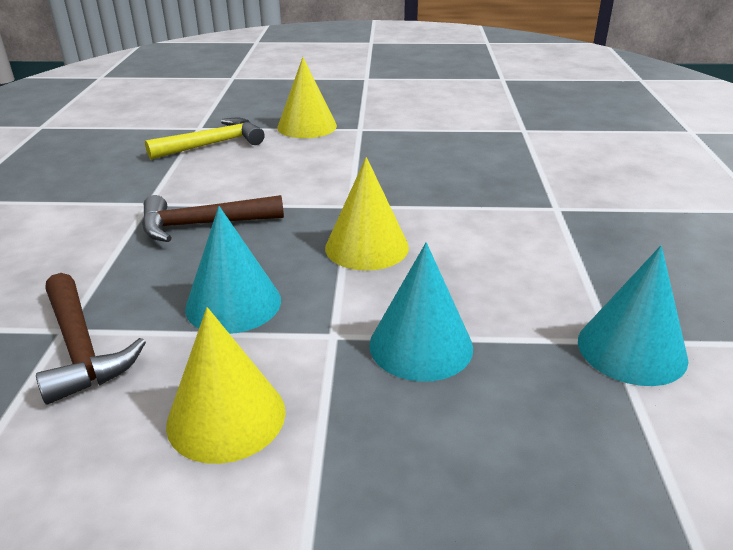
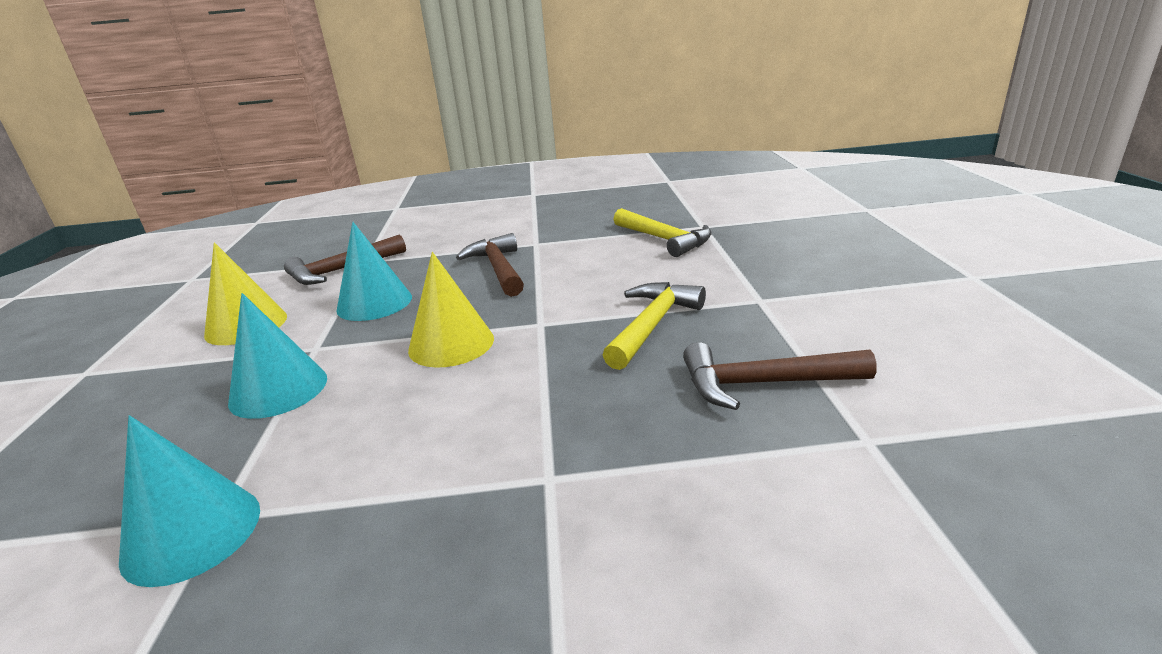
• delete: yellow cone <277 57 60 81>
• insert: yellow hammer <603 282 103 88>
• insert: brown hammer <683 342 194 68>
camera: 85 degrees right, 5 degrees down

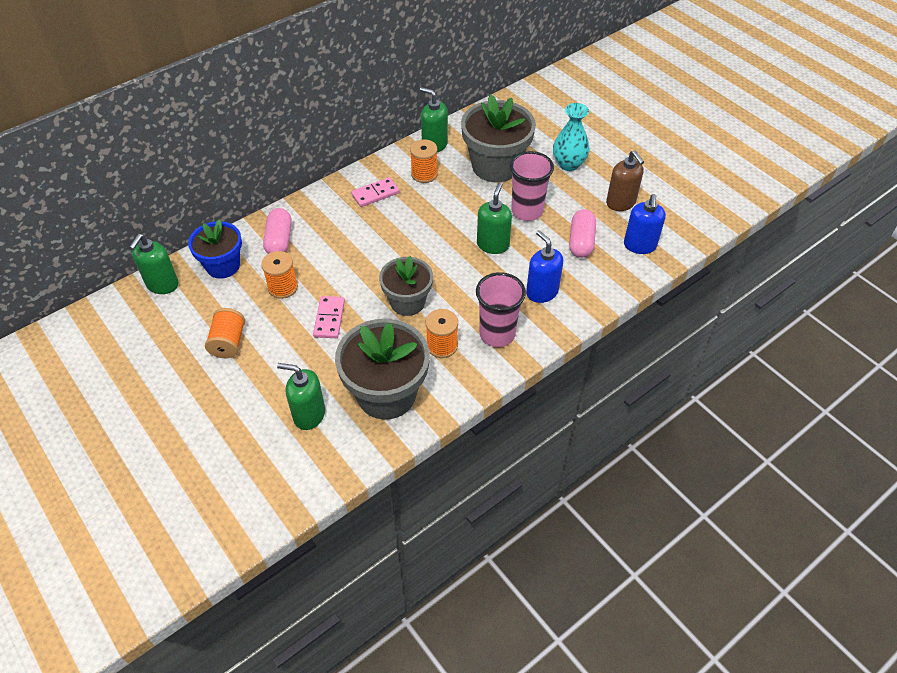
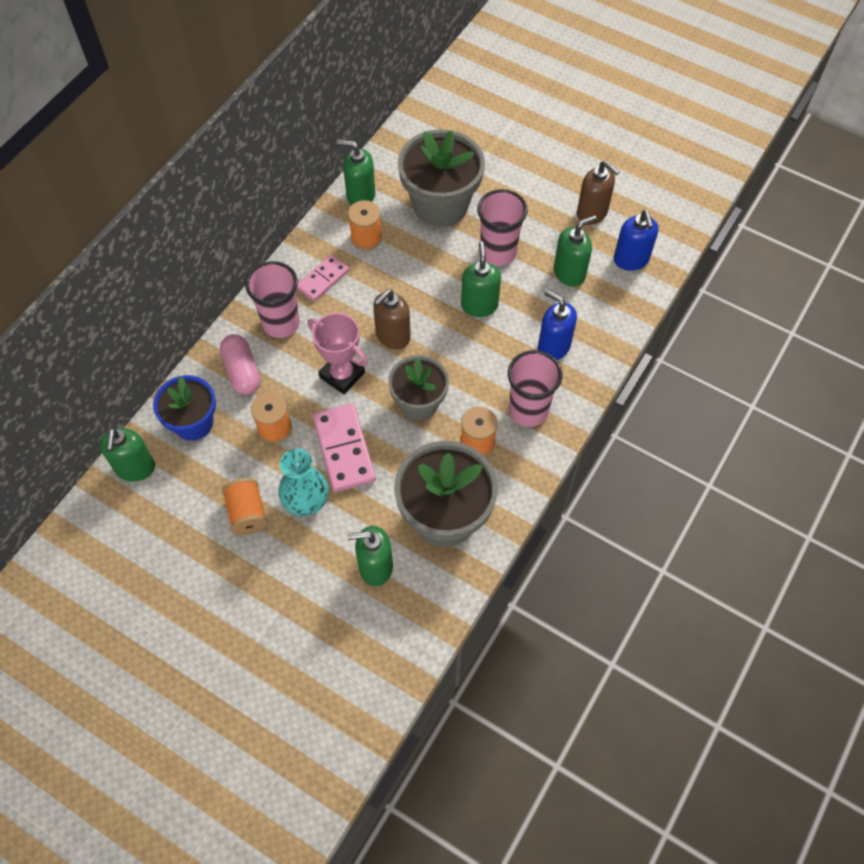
• move: turquoise vase <553 103 37 68> to <279 448 50 68>
• replace: pink capsule <569 209 27 49> to green soap dispenser <554 215 43 72>
• resize: pink domino <313 296 32 42> = <313 404 63 88> x1.56
• insert: pink cup <245 261 55 77>
• insert: brown soap dispenser <373 290 38 59>
• insert: pink trophy <307 313 61 82>
camera: 20 degrees left, 10 degrees up

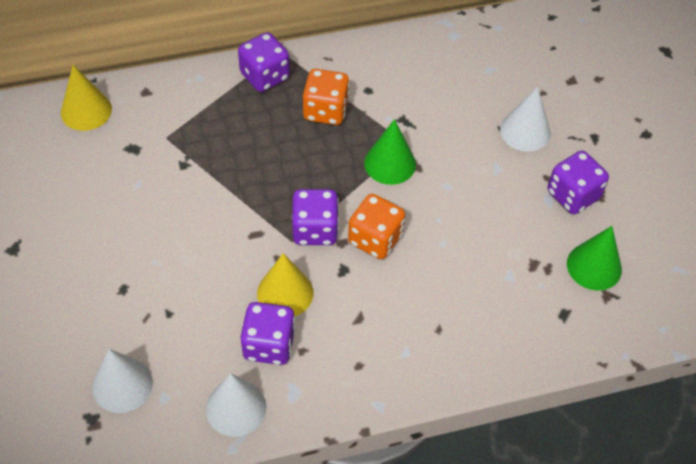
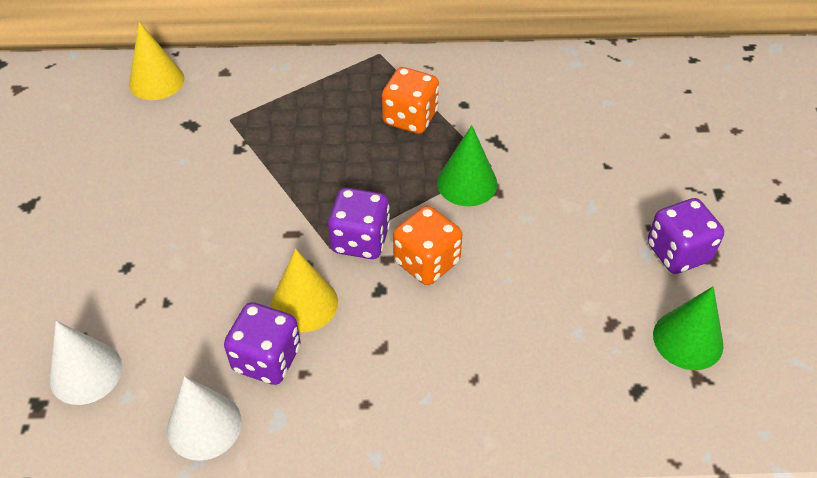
• delete: purple dice <238 32 52 60>
• delete: white cone <500 86 51 66>
camera: 15 degrees right, 5 degrees down

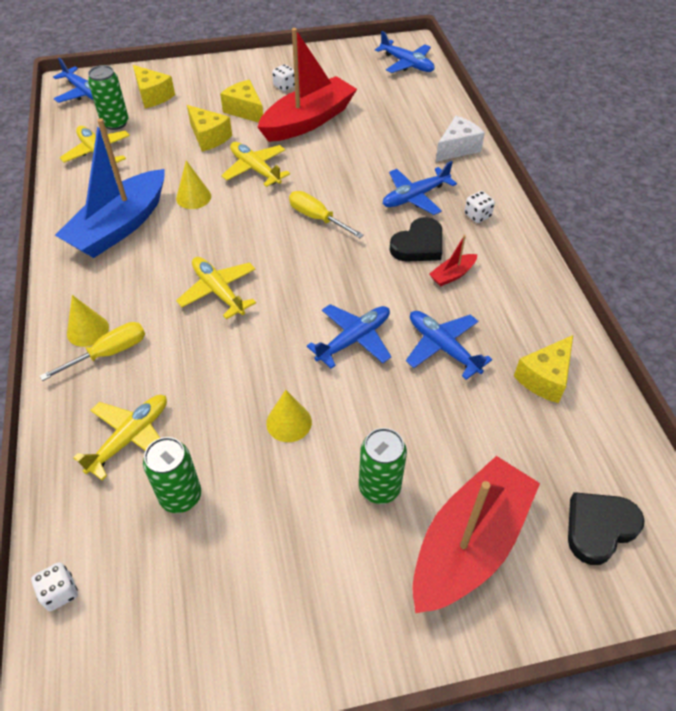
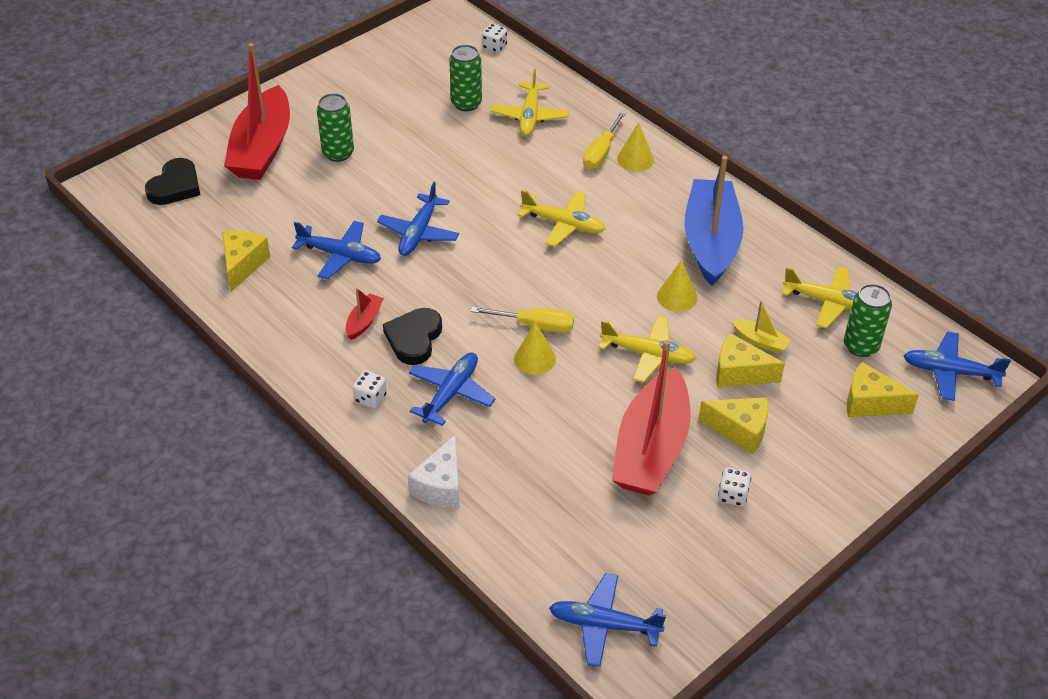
• move: yellow cone <266 390 46 52> to <514 322 42 53>
• insert: yellow boat <732 301 59 52>
camera: 150 degrees right, 5 degrees down

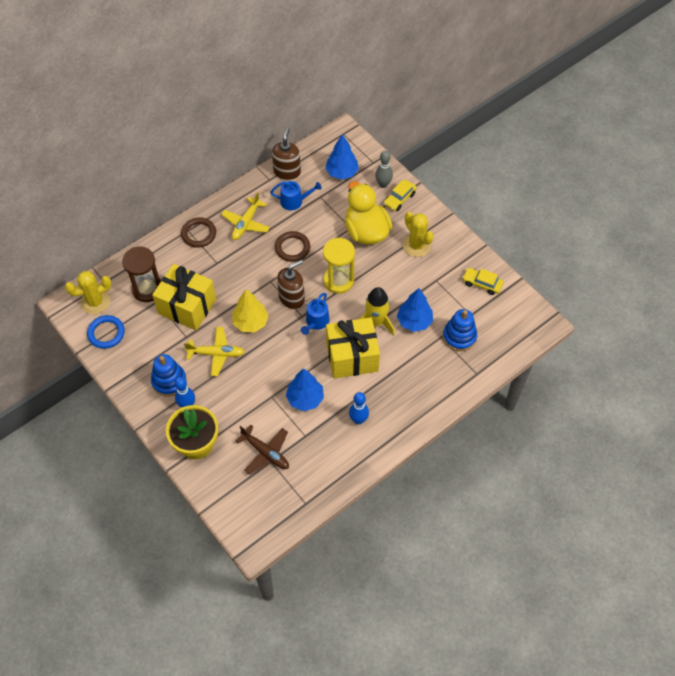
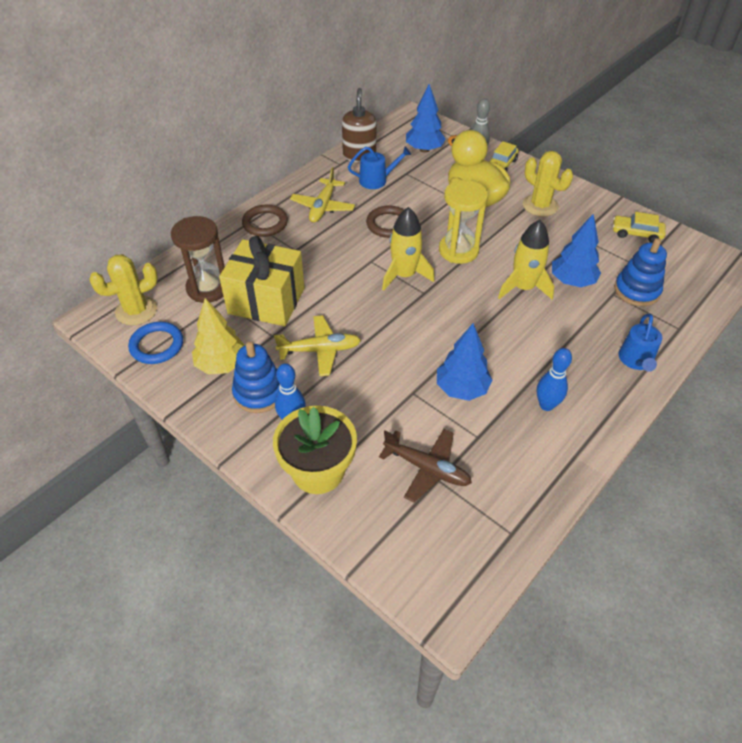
• replace: brown soap dispenser <277 260 28 49> to yellow rocket <382 207 53 84>
• move: yellow tree <232 289 37 43> to <192 298 53 77>
• move: blue watering can <301 293 29 42> to <619 314 43 58>
• delete: yellow gift <326 317 54 62>
camera: 10 degrees left, 10 degrees down

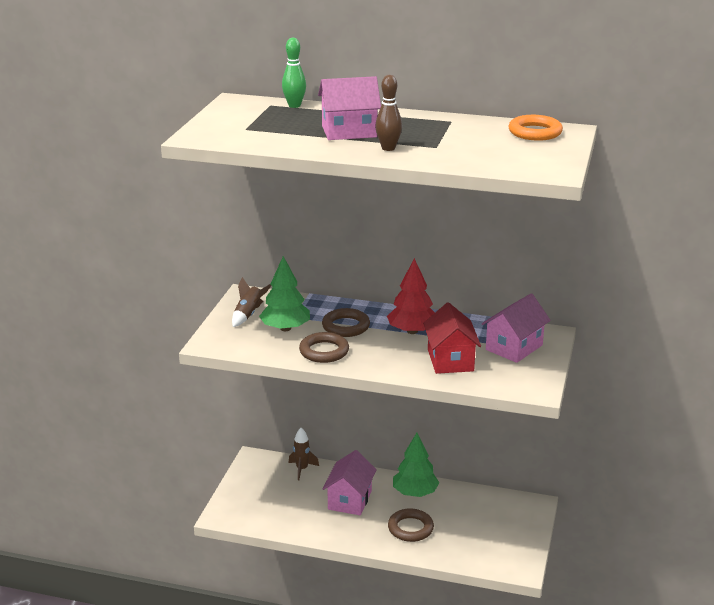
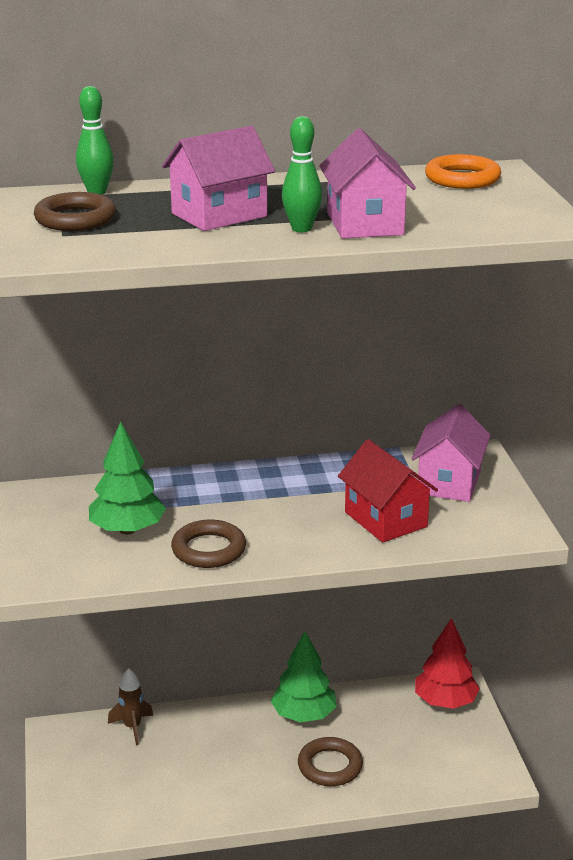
• recolor: brown bowling pin <375 75 27 76> to green bowling pin <282 116 40 116>
• move: red tree <387 258 48 76> to <415 618 65 91>
• delete: brown rocket <232 277 39 50>
• move: brown ring <322 308 48 29> to <34 192 82 39>
• move: pink house <323 450 54 65> to <319 128 97 111>
camera: 25 degrees left, 0 degrees up

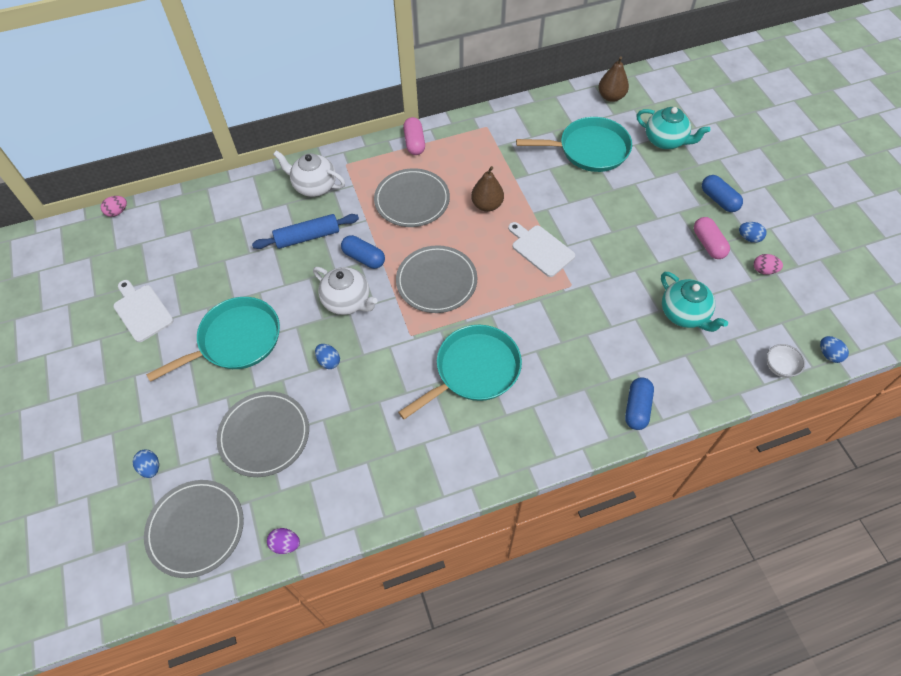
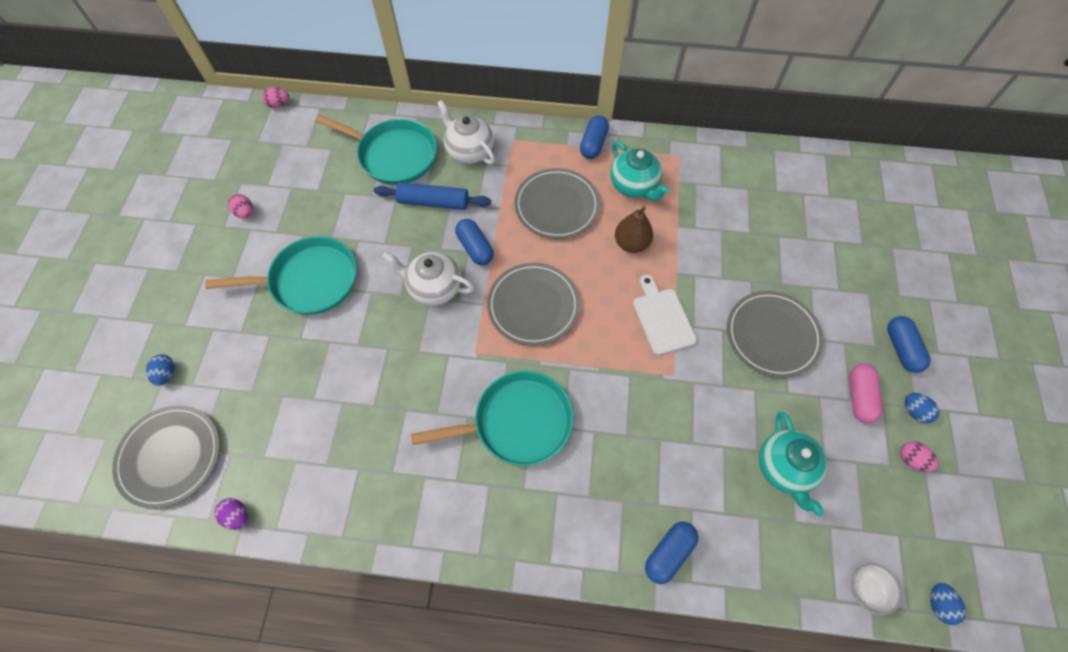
• delete: brown pear <598 56 31 46>
• move: turquoise teapot <637 107 73 42> to <610 141 60 60>
• recolor: pink capsule <403 117 22 38> to blue capsule <580 115 29 44>
• move: turquoise pan <516 117 116 55> to <315 115 122 70>
• rotate: white teapot <313 267 65 48> = <382 252 92 54> 135 degrees clockwise
• replace: white cutting board <113 280 61 62> to pink egg <228 194 25 25>
• delete: blue egg <315 344 25 25>
• move: grey plate <216 391 93 86> to <727 291 96 87>
camera: 25 degrees right, 5 degrees up

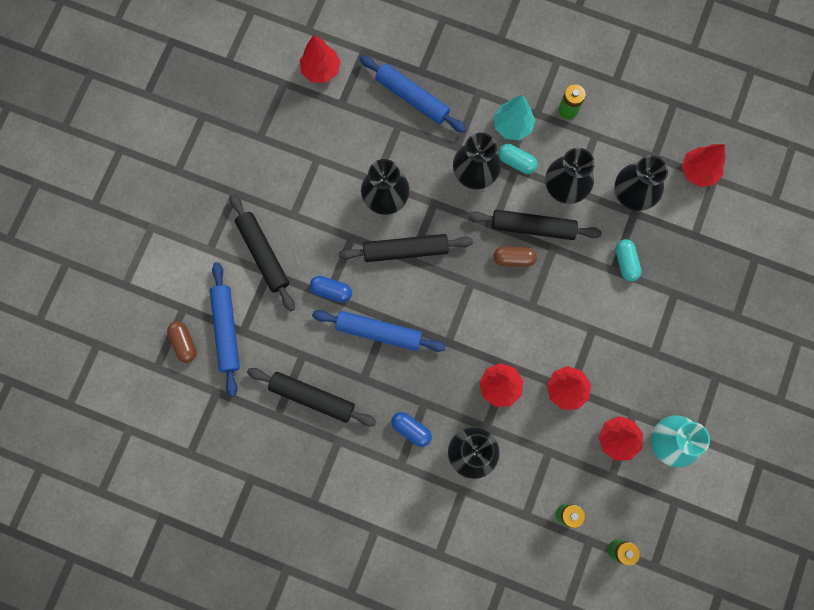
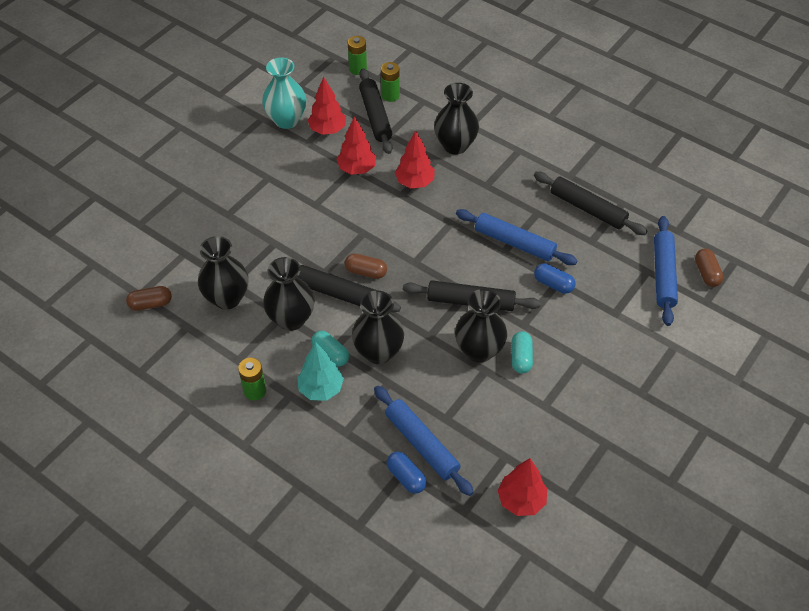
• replace: red tree <682 144 43 43> to brown capsule <126 286 46 25>
• move: black rolling pin <230 194 65 117> to <359 68 33 86>
• move: turquoise capsule <615 239 27 43> to <512 331 21 43>
• move: blue capsule <391 412 41 35> to <386 452 41 42>
camera: 165 degrees left, 25 degrees down

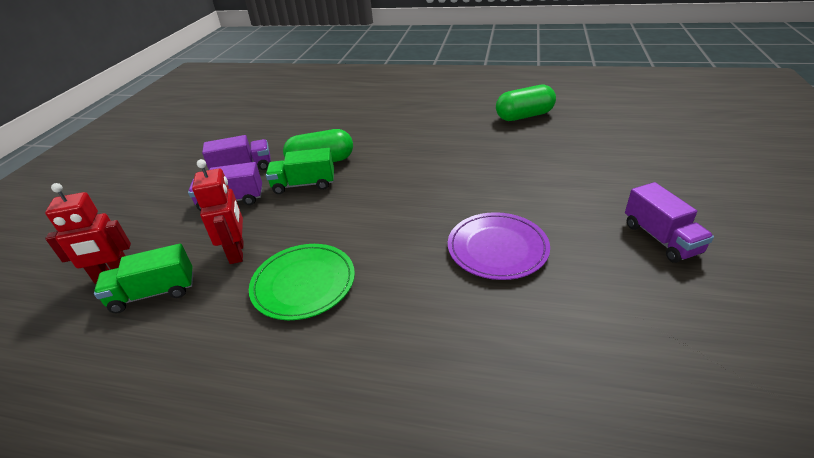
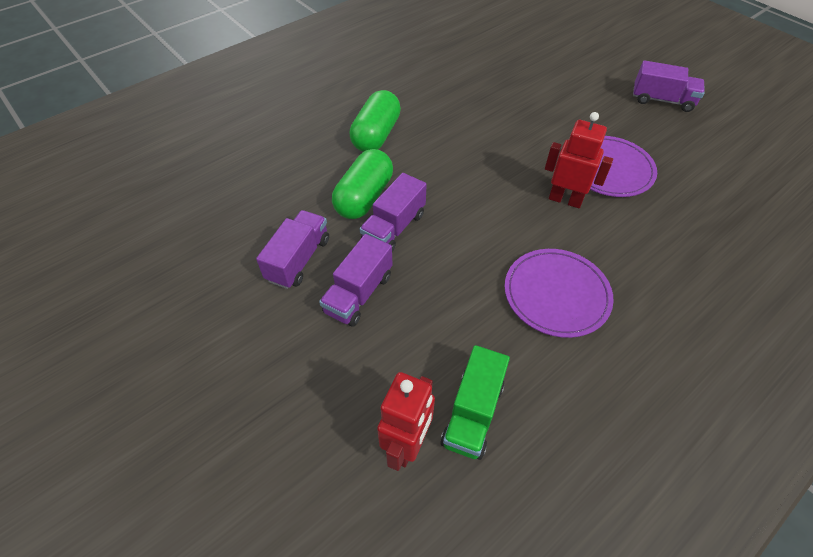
• move: green capsule <496 85 60 36> to <349 90 52 62>
• recolor: green truck <266 148 68 46> to purple truck <360 173 67 79>
• move: red robot <192 159 52 105> to <545 112 68 96>
• recolor: green plate <249 244 106 76> to purple plate <505 249 109 89>
camera: 55 degrees left, 15 degrees up

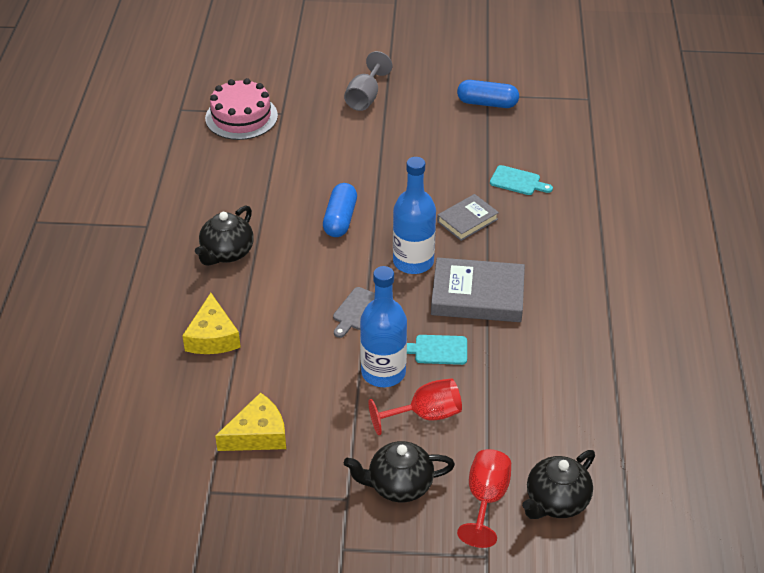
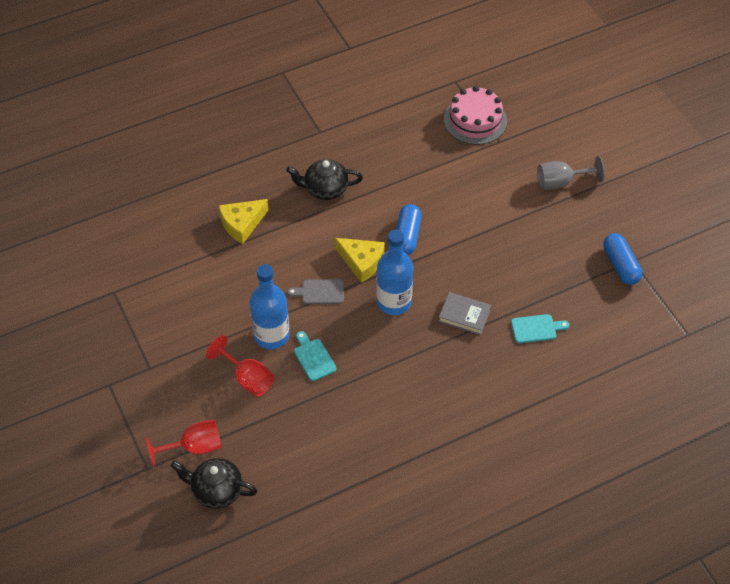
• rotate: turquoise cutting board <490 165 63 30> = <511 314 59 29> 90 degrees counterclockwise
• rotate: blue capsule <323 183 34 54> = <396 204 25 51> 60 degrees counterclockwise
• delete: grey book <431 257 94 65>
• move: yellow cheese <215 392 71 59> to <335 238 50 45>
• delete: black teapot <344 441 111 62>
camera: 60 degrees right, 10 degrees up

